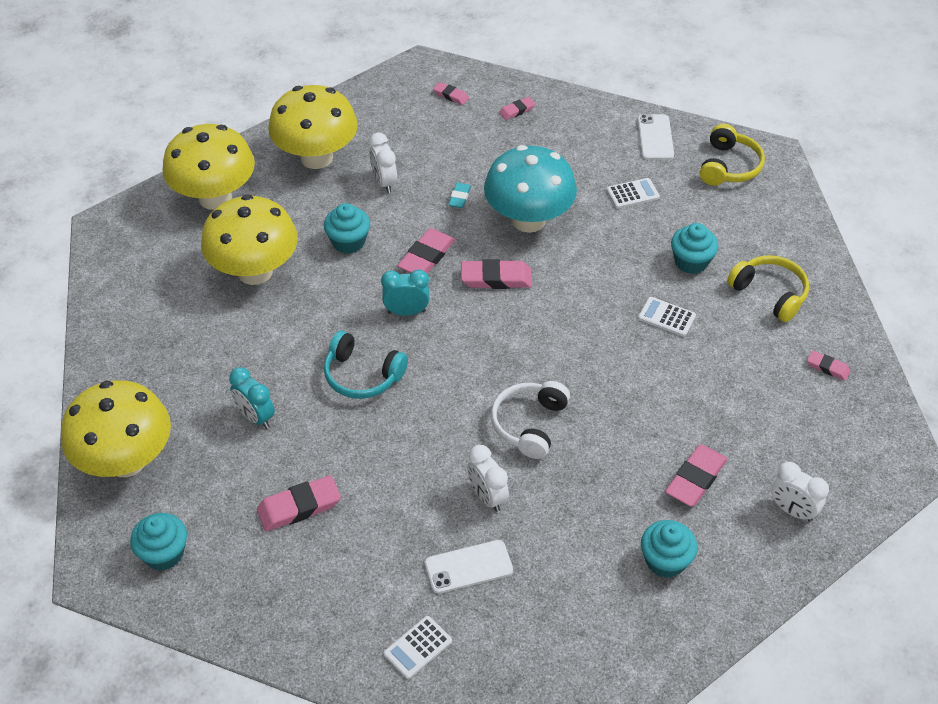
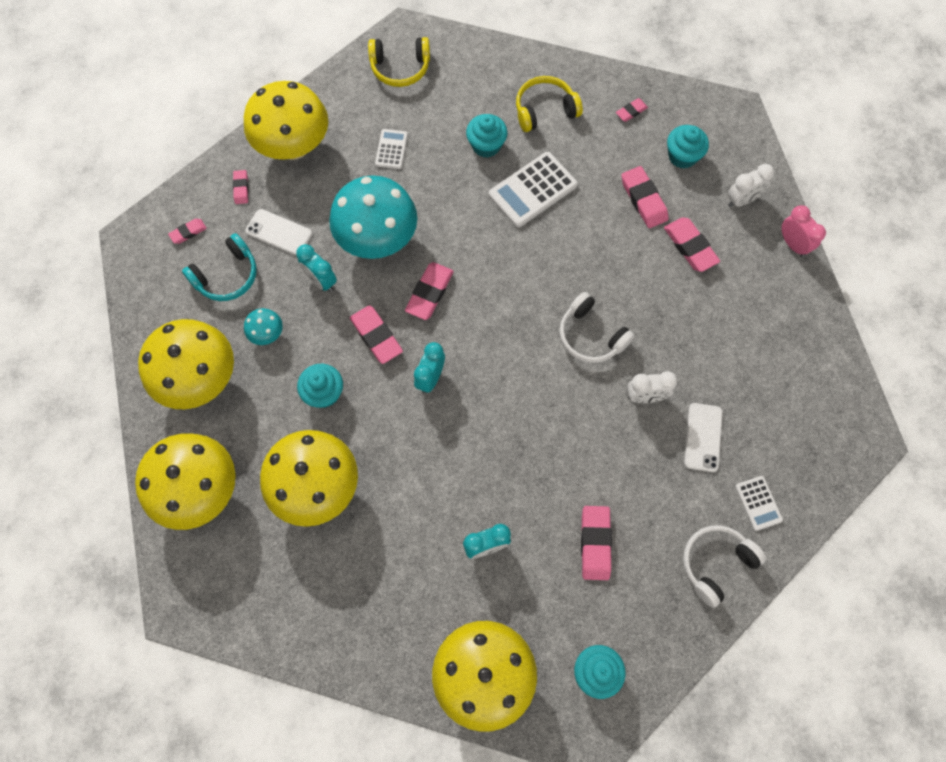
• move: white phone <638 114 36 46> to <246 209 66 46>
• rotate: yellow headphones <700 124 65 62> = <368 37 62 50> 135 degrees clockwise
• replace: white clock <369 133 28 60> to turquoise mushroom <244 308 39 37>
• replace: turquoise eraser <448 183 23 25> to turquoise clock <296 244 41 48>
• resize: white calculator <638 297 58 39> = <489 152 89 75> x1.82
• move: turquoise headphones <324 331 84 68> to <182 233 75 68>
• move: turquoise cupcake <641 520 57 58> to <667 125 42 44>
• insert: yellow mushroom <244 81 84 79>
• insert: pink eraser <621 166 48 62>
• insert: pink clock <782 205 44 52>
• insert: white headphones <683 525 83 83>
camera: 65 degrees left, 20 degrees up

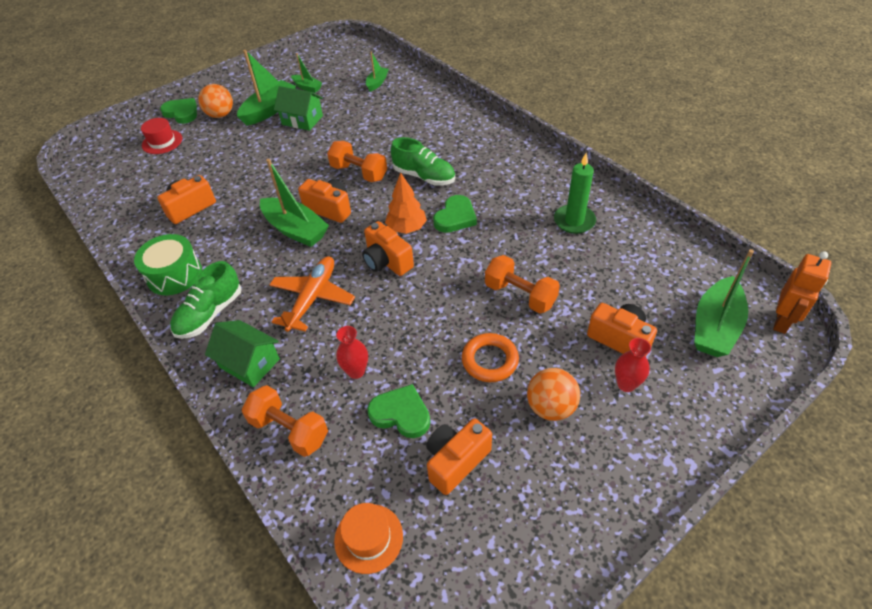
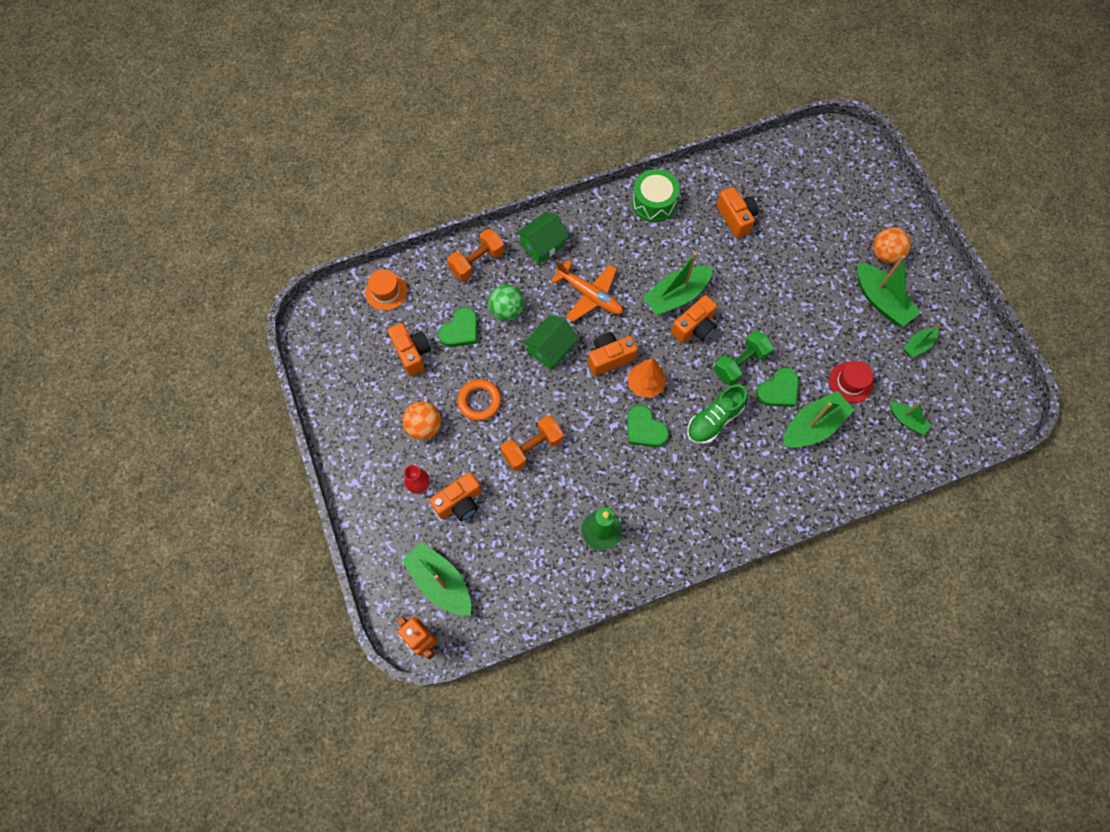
• move: green house <274 86 49 45> to <523 315 56 55>
• move: green heart <160 98 37 26> to <756 368 43 39>
• move: red hat <141 118 41 36> to <829 361 44 42>
• recolor: orange dumbbell <327 141 60 41> to green dumbbell <714 331 60 54>
• delete: green shoe <170 261 71 78>
• replace: red vase <336 326 32 53> to green ball <488 284 37 37>
• insert: green boat <783 391 71 57>
camera: 105 degrees right, 20 degrees up

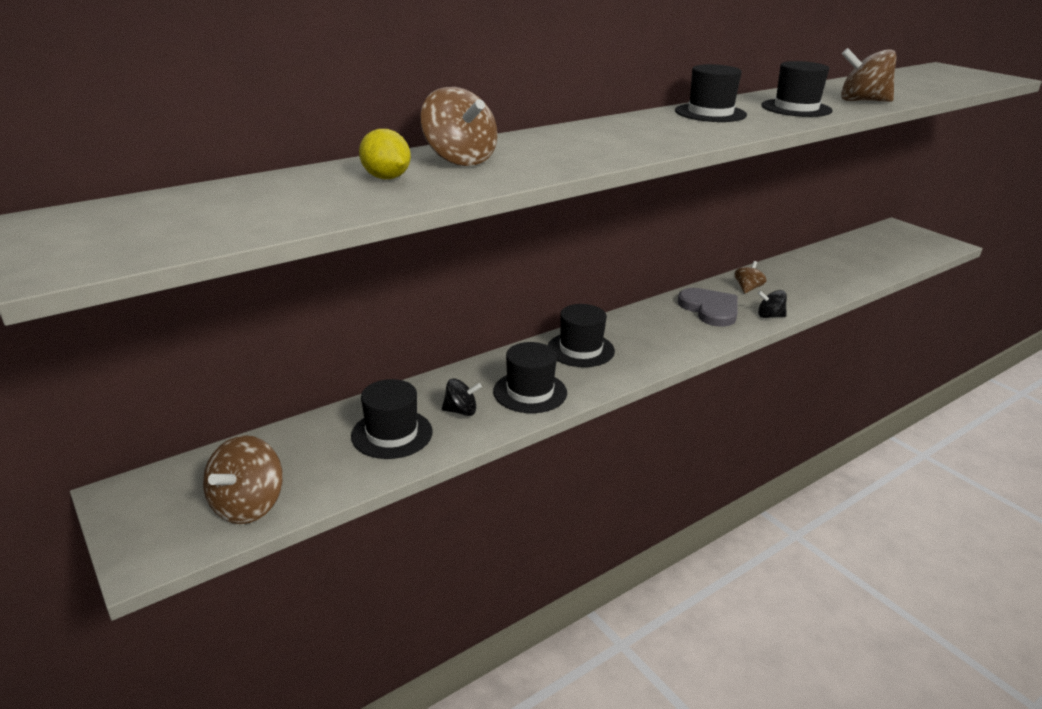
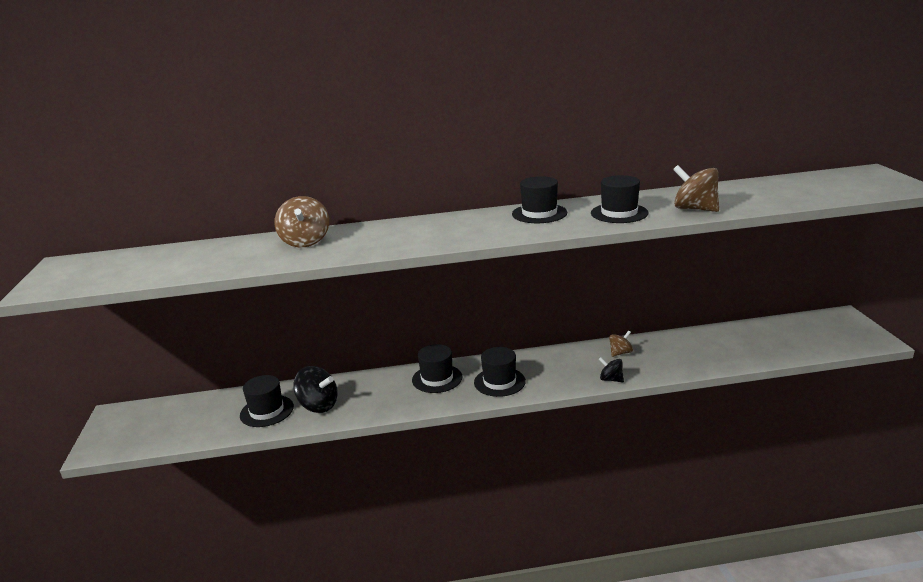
• delete: yellow lemon <359 129 52 50>
• delete: grey heart <678 288 59 39>
• move: black hat <493 342 74 71> to <474 347 52 50>
• resize: black spinning top <442 378 40 38> = <293 366 45 47> x1.70
• delete: brown spinning top <203 435 80 89>
camera: 30 degrees right, 5 degrees down

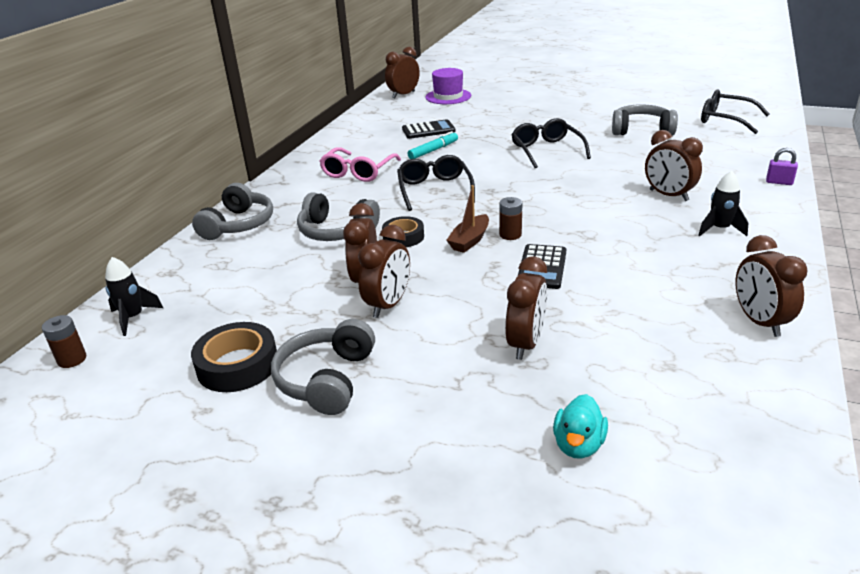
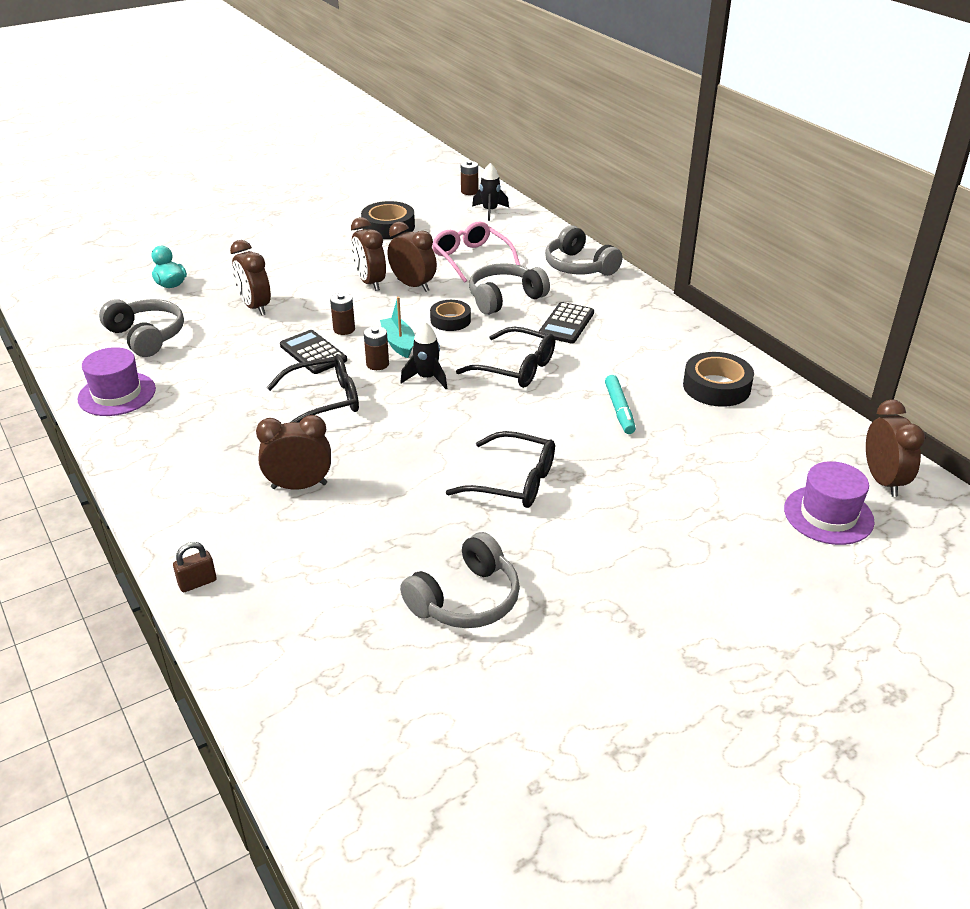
• move: black glasses <701 90 68 44> to <267 354 92 68>
• move: black calculator <402 119 54 20> to <539 302 55 41>
• move: pink glasses <319 147 82 35> to <432 221 88 62>
• recolor: purple padlock <766 148 32 37> to brown padlock <173 542 44 50>
• move: black rocket <698 171 50 65> to <400 322 47 67>
• recolor: brown boat <446 185 43 68> to turquoise boat <380 297 35 61>
• replace: brown clock <736 235 71 102> to purple hat <77 347 79 69>
• move: grey headphones <271 319 104 96> to <99 299 85 58>
• insert: brown battery <330 293 25 42>
• insert: black tape <683 352 71 55>
camera: 125 degrees right, 5 degrees up

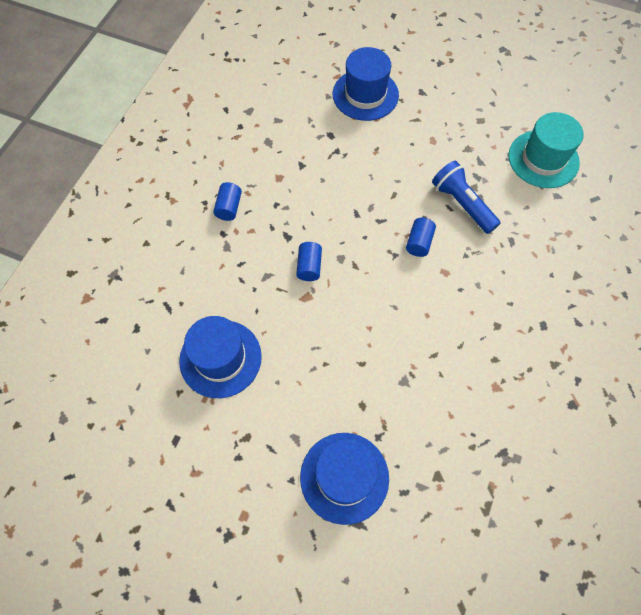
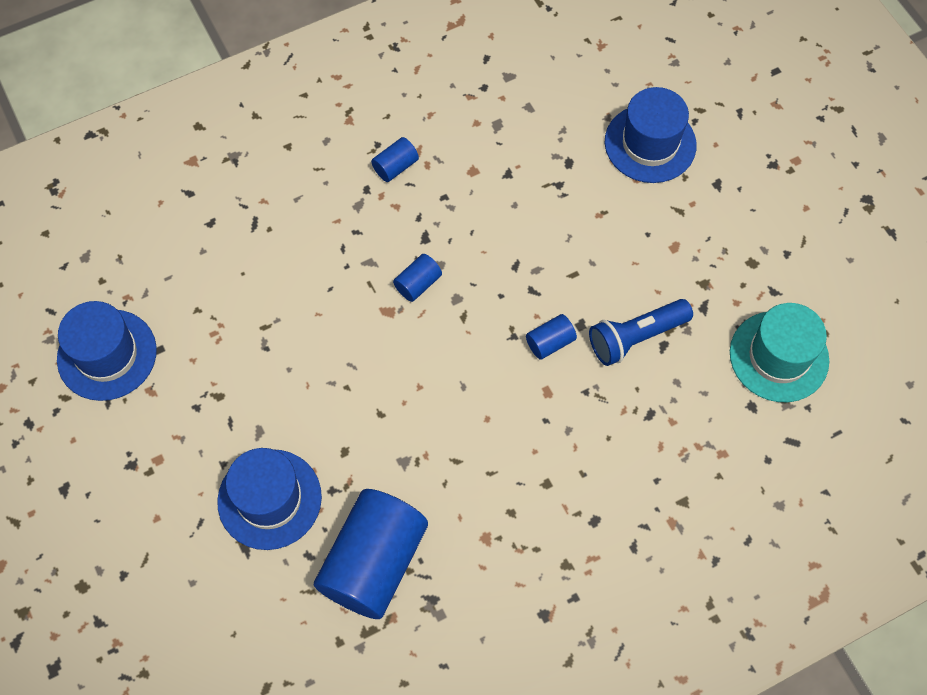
• rotate: blue flashlight <432 161 68 73> = <589 299 104 67> 120 degrees counterclockwise
• move: blue hat <179 316 83 82> to <57 301 100 100>
• insert: blue cylinder <314 489 114 130>
camera: 40 degrees right, 0 degrees up

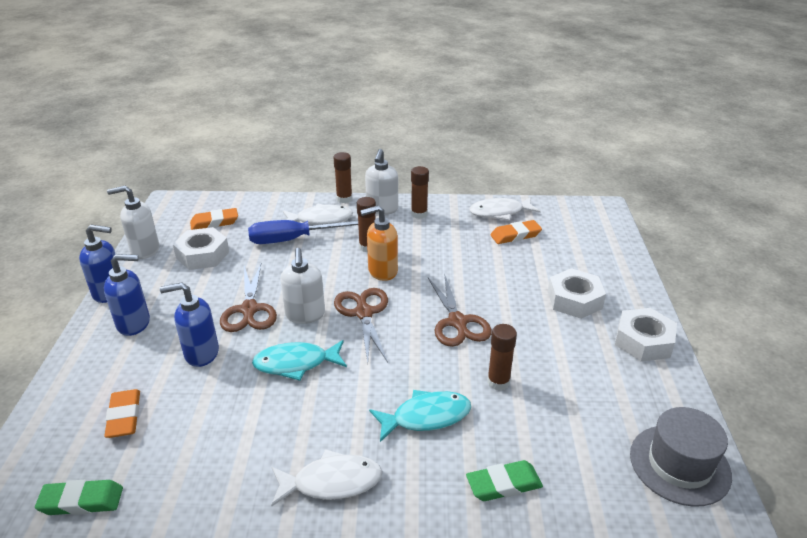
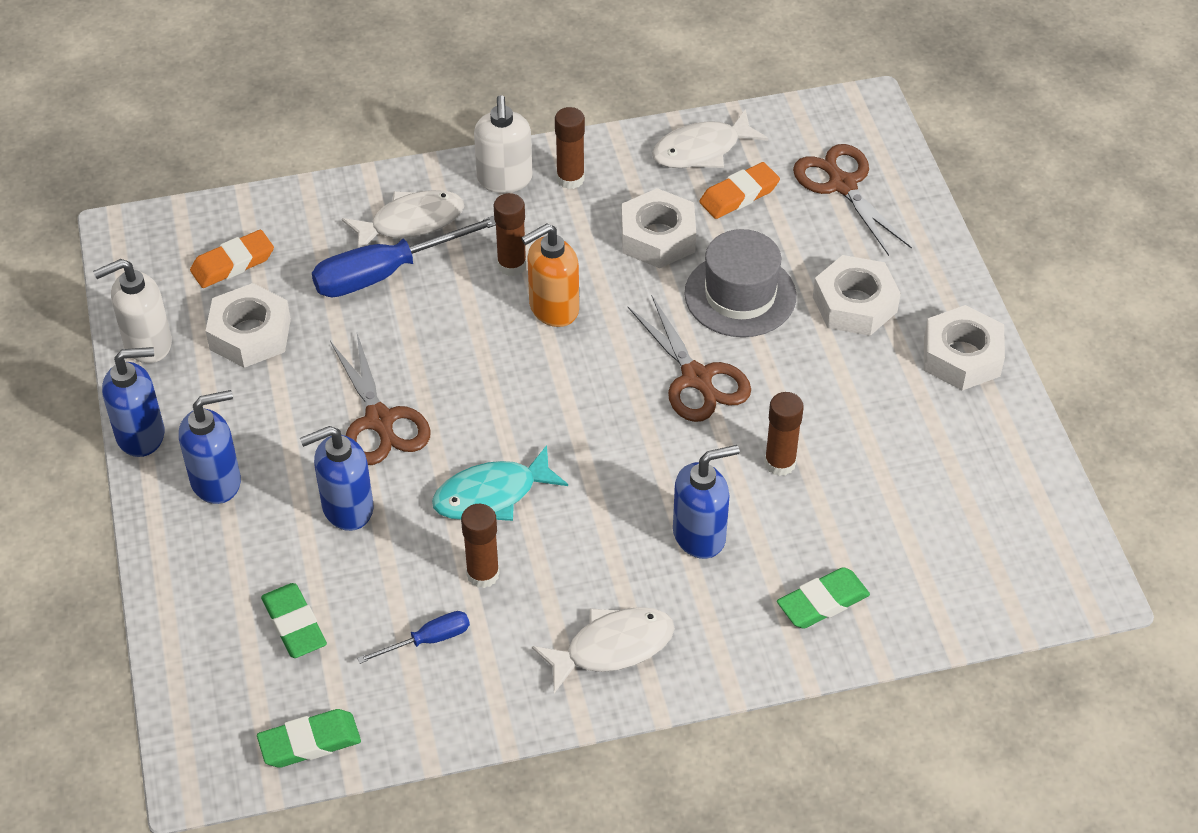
• move: brown glue stick <333 152 19 51> to <461 504 39 84>
• delete: white soap dispenser <280 248 45 76>
• move: brown scissors <334 288 54 75> to <793 144 119 112>
• recolor: orange eraser <104 389 36 49> to green eraser <261 583 66 75>
• replace: turquoise fish <369 390 102 52> to blue soap dispenser <673 445 66 114>
• move: grey hat <630 407 102 100> to <684 229 112 108>
• insert: white nut <621 188 75 80>
• insert: blue screwdriver <357 611 113 53>
camera: 15 degrees left, 15 degrees up

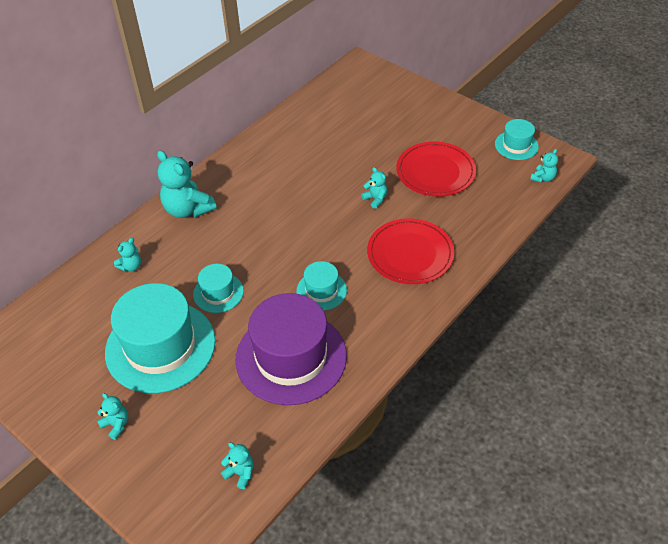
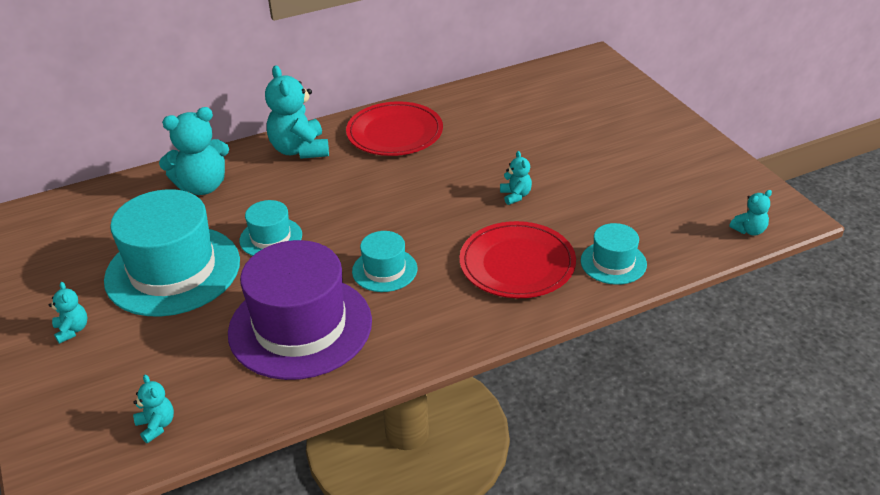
• move: turquoise hat <495 119 44 41> to <581 223 66 62>
• move: red plate <396 142 80 55> to <346 101 97 55>
• resize: turquoise teddy bear <114 238 27 34> = <159 107 70 88> x2.02
camera: 25 degrees right, 10 degrees down

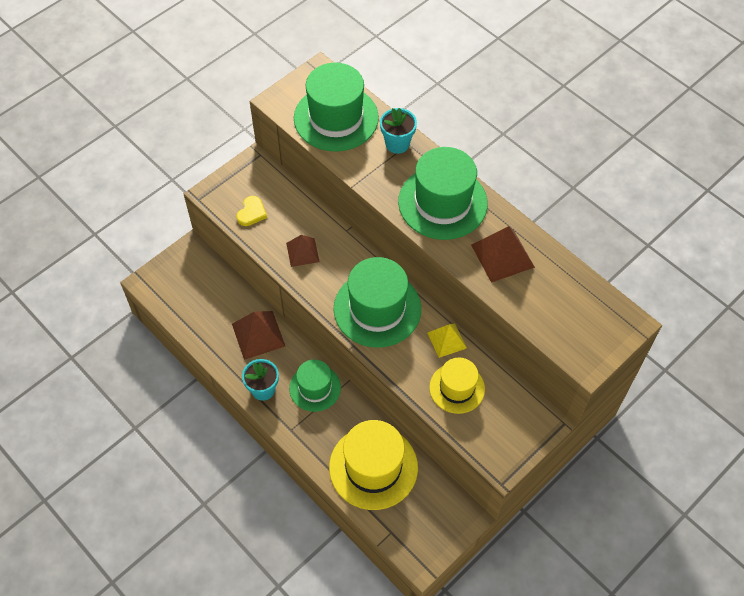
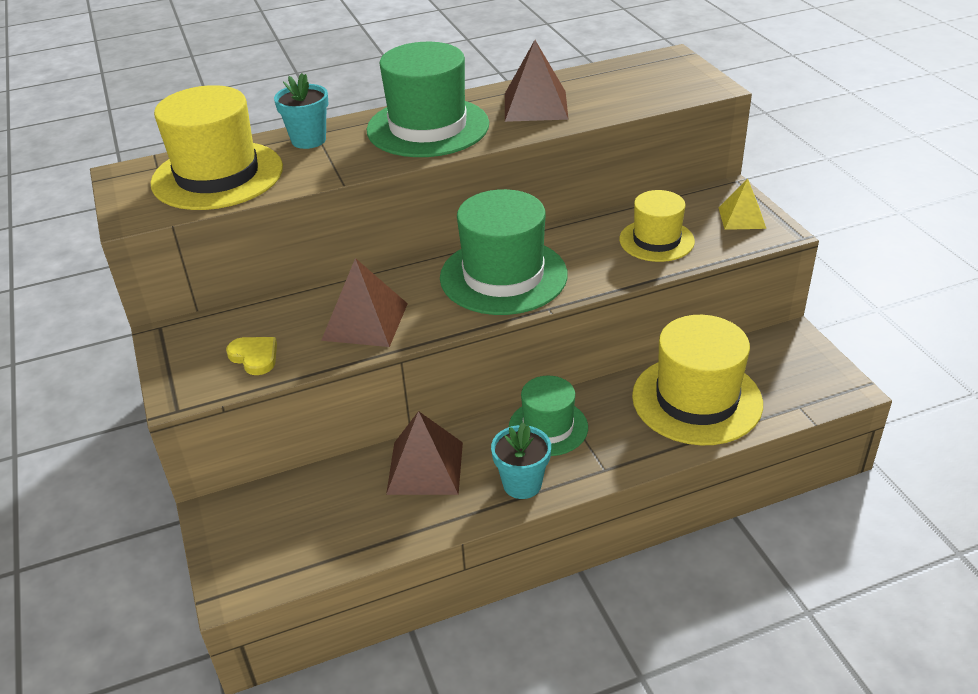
• recolor: green hat <294 63 85 89> to yellow hat <150 85 133 125>
• resize: brown pyramid <286 235 34 32> = <321 258 87 89> x1.53
• move: yellow pyramid <428 323 39 35> to <718 178 48 52>
camera: 65 degrees left, 20 degrees down

